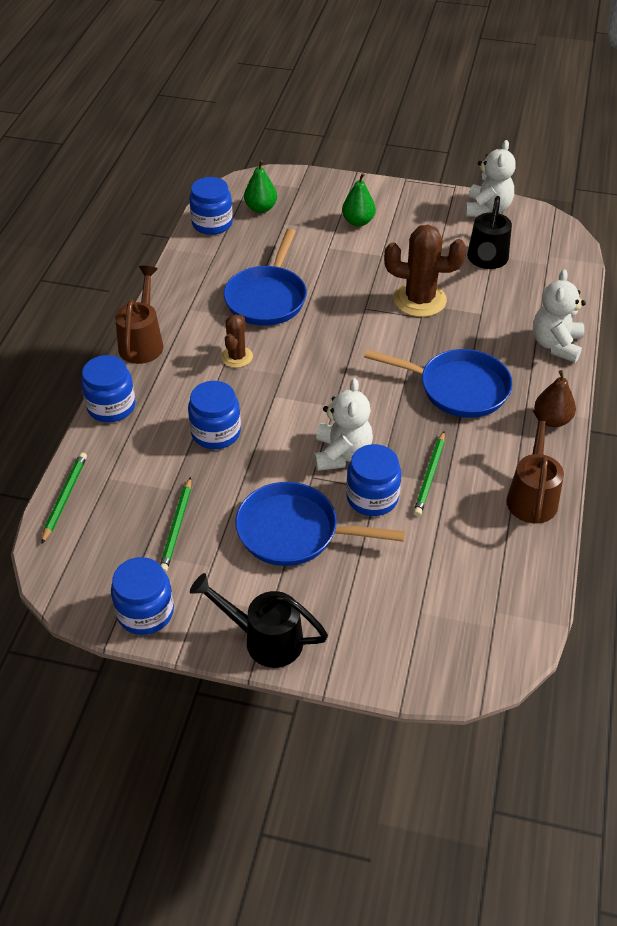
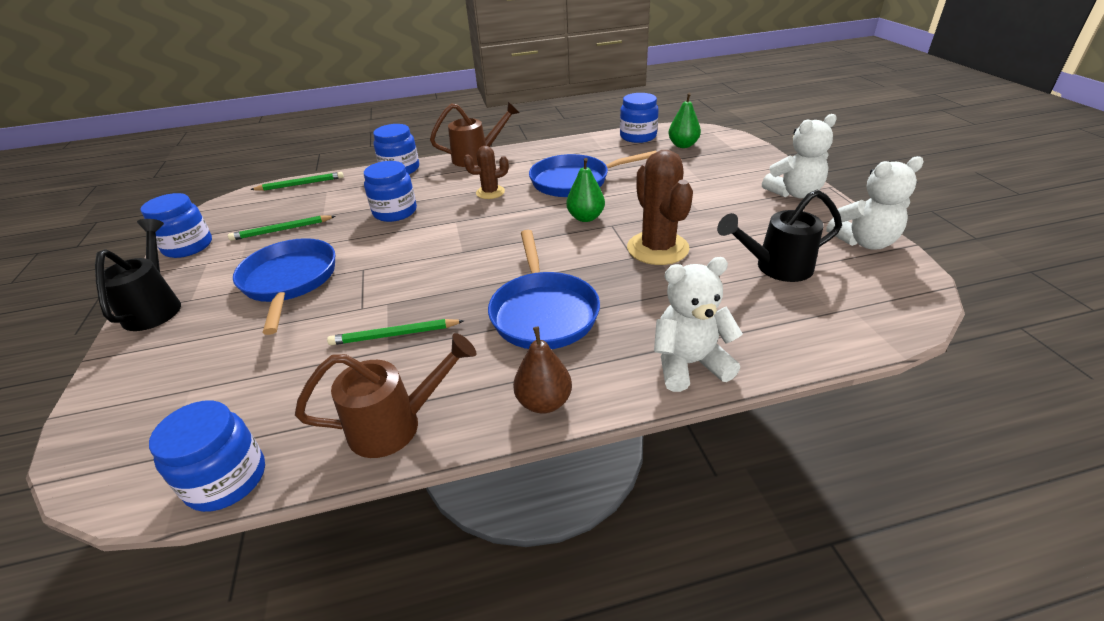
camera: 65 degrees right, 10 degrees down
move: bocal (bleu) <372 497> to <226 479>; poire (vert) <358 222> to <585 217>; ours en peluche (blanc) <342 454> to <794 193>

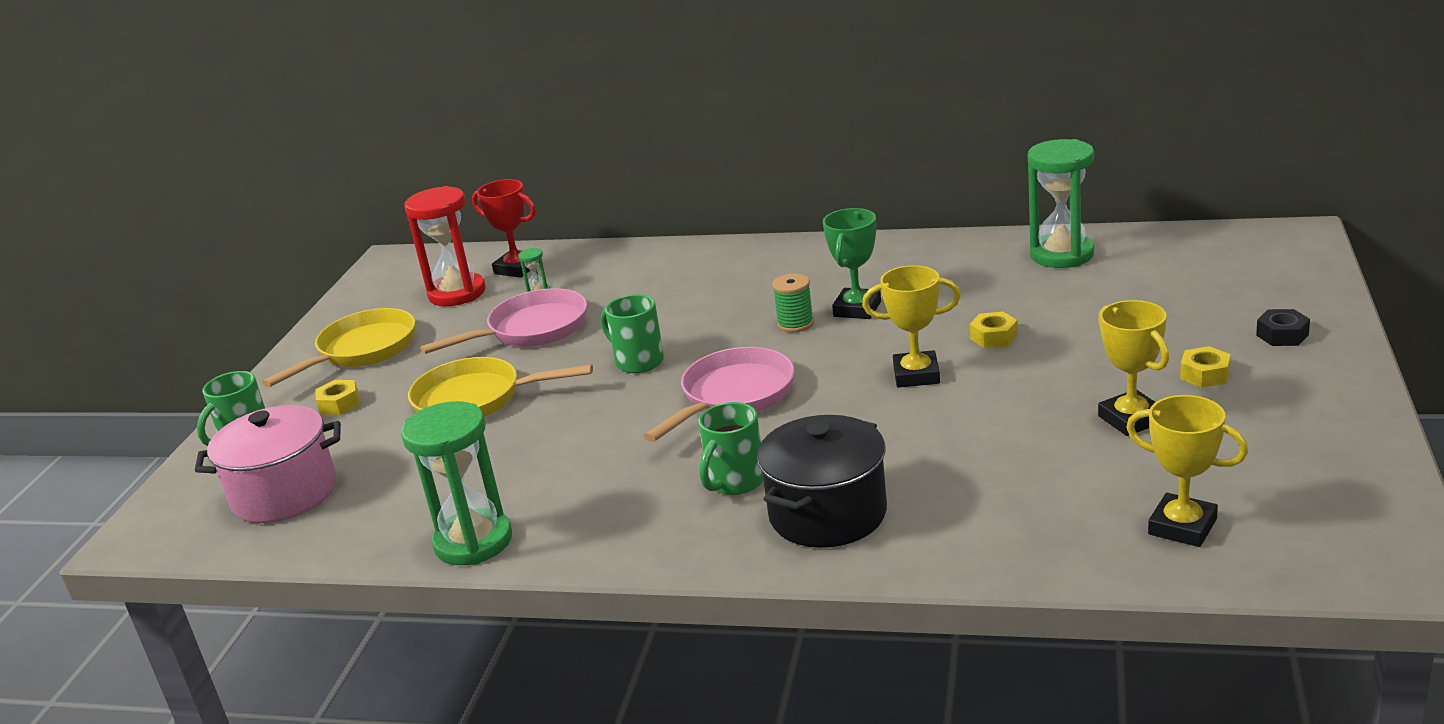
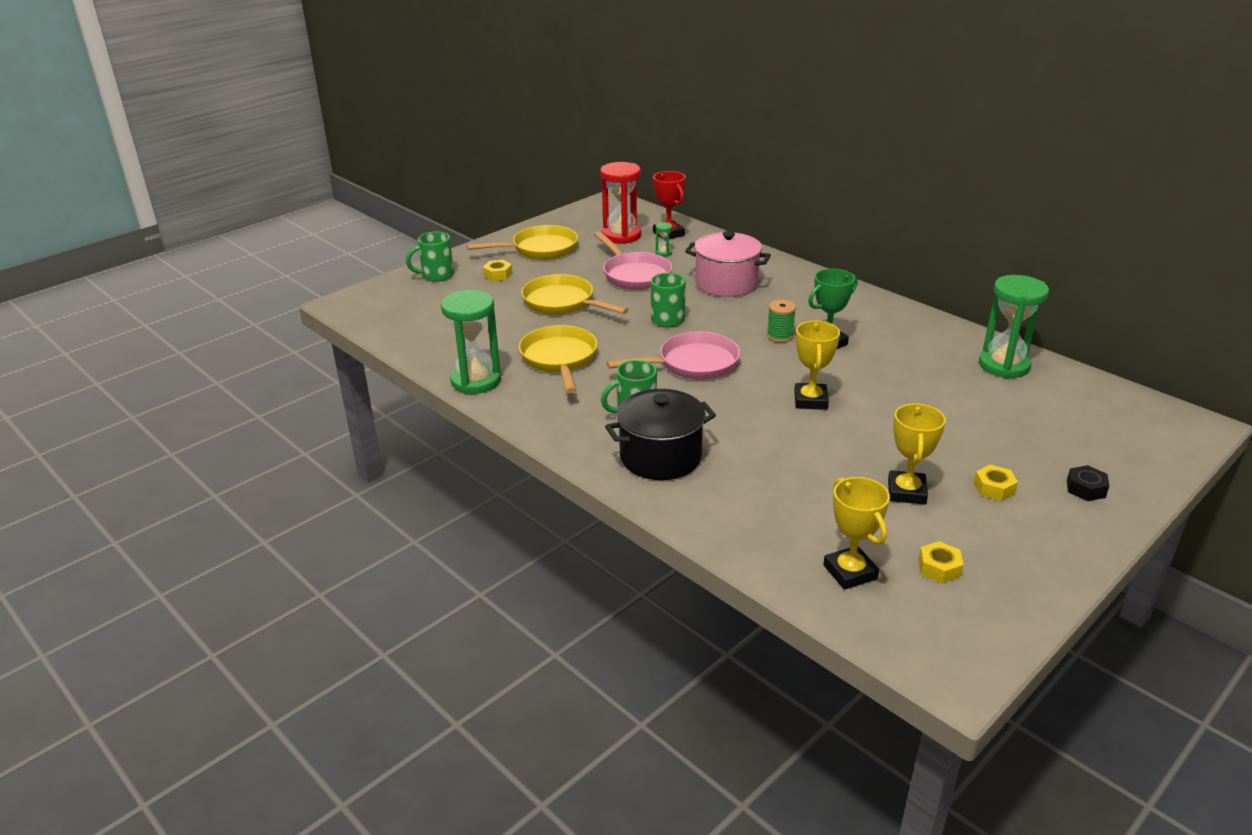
camera: 30 degrees right, 5 degrees up
insert: poêle (jaune) <559 359>
move: marmite (rose) <285 494> to <726 283>; écrou (jaune) <994 337> to <939 568>
rotate: poêle (rose) <531 330> = <634 275> 60 degrees clockwise; trophée (jaune) <916 375> = <810 400> 60 degrees clockwise

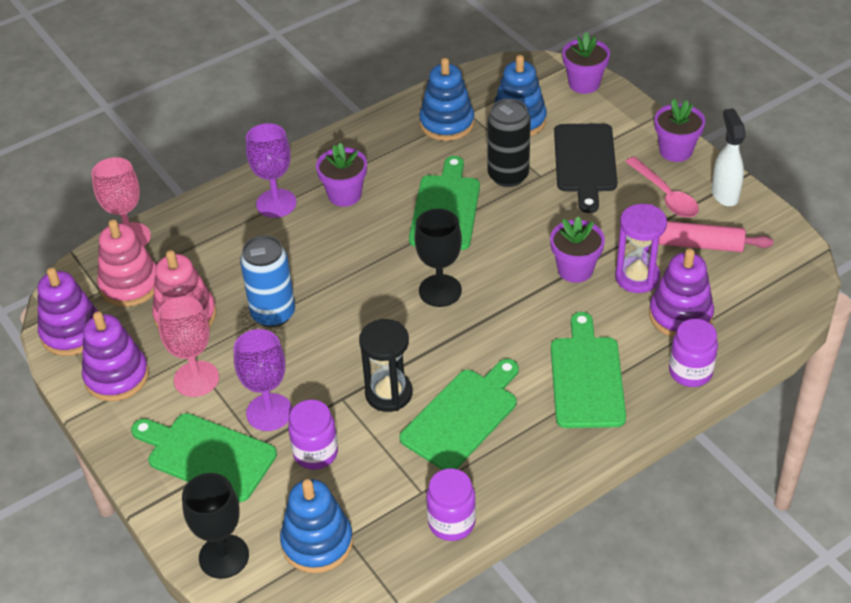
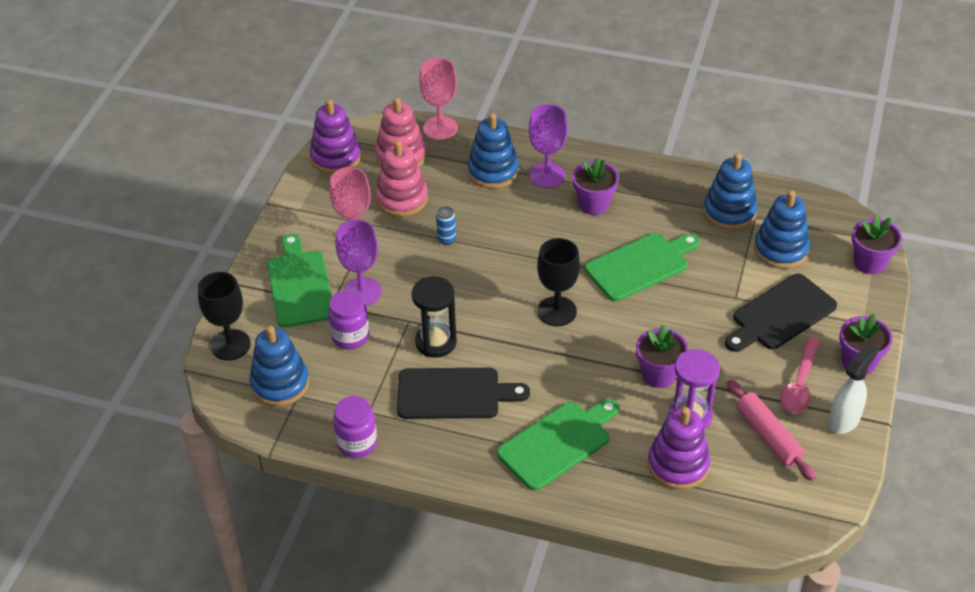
camera: 50 degrees right, 0 degrees up
delete: jouet à empiler (violet) <117 376>; canette (noir) <508 175>; bocal (violet) <690 372>
insert: jouet à empiler (bleu) <493 171>
recolor: planche à découper (vert) <462 416> to planche à découper (noir) <454 394>
resize: canette (bleu) <273 314> = <446 239> x0.49

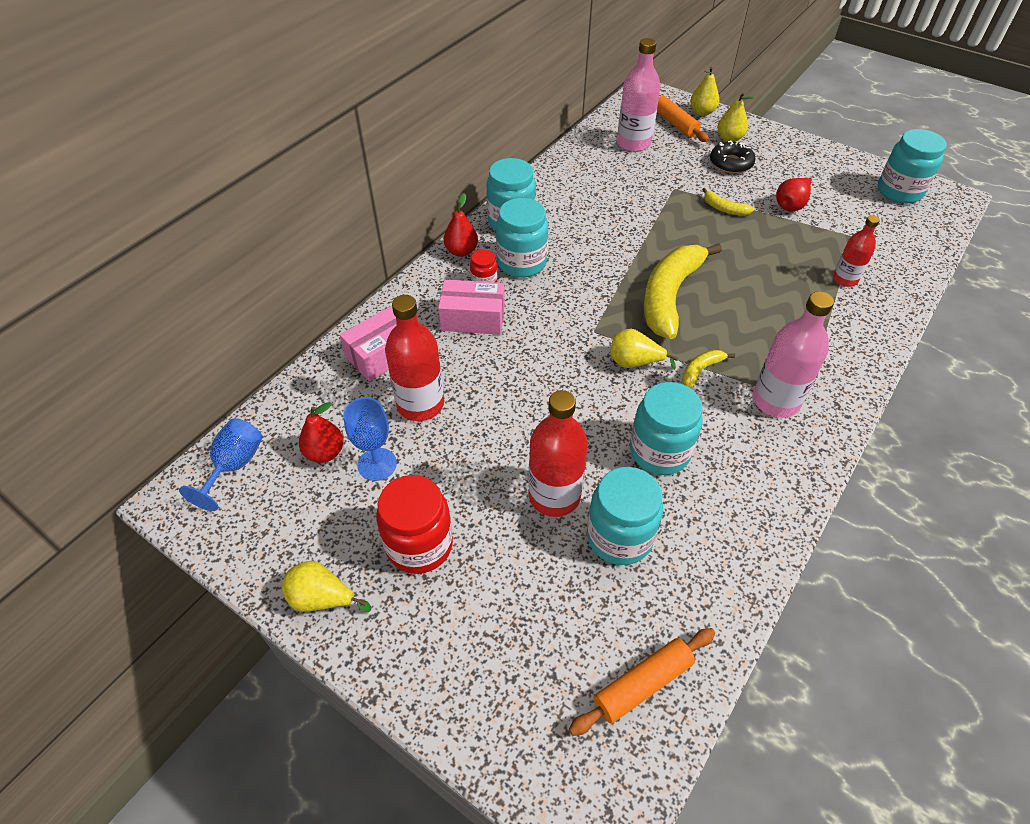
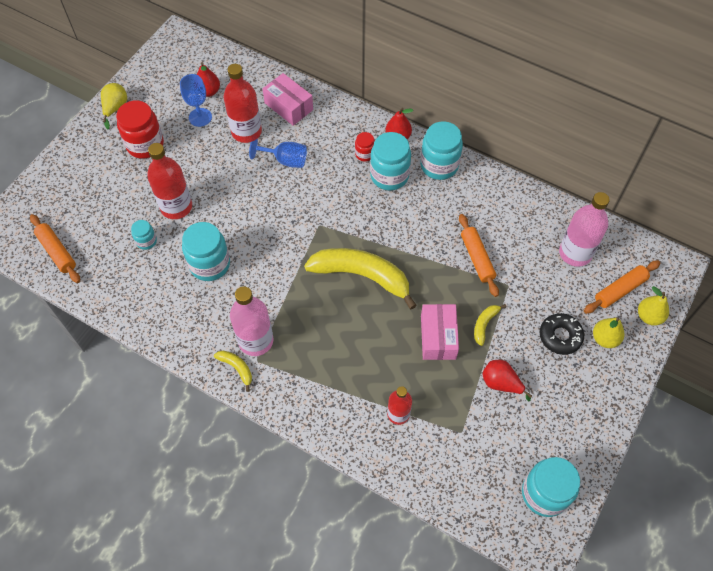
camera: 85 degrees right, 10 degrees up
delete: poire (jaune) <634 362>
insert: rouleau à pâtisserie (orange) <477 258>
move: banane (jaune) <700 370> to <237 368>; verre à pied (bleu) <234 466> to <285 160>; boîte (rose) <473 318> to <438 337>
resize: bocal (turquoise) <619 537> = <146 241> x0.51

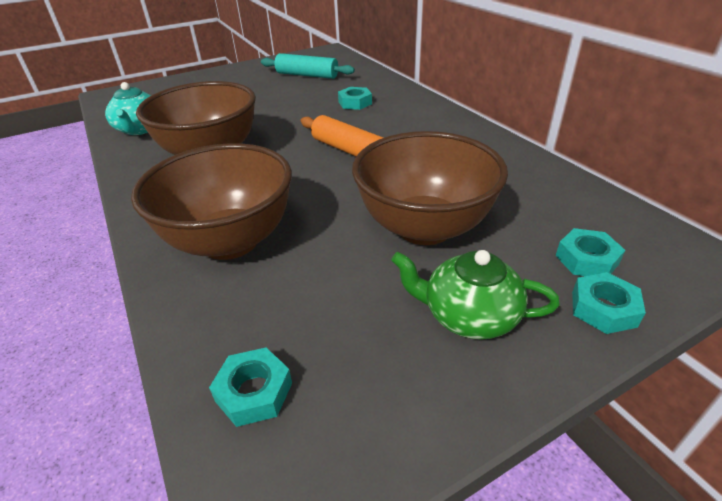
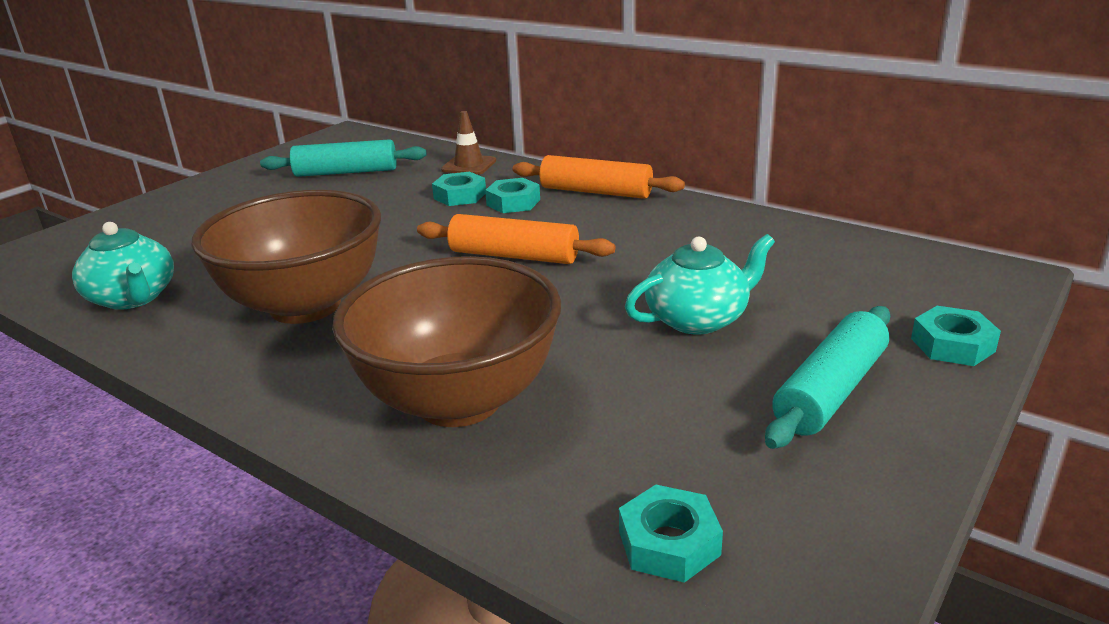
camera: 25 degrees left, 10 degrees down
insert: cône de chantier (marron) <469 165>; rouleau à pâtisserie (orange) <596 192>
move: écrou (turquoise) <587 259> to <513 202>
replace: bol (marron) <424 227> to théière (turquoise) <698 319>; théière (vert) <468 315> to rouleau à pâtisserie (turquoise) <831 391>

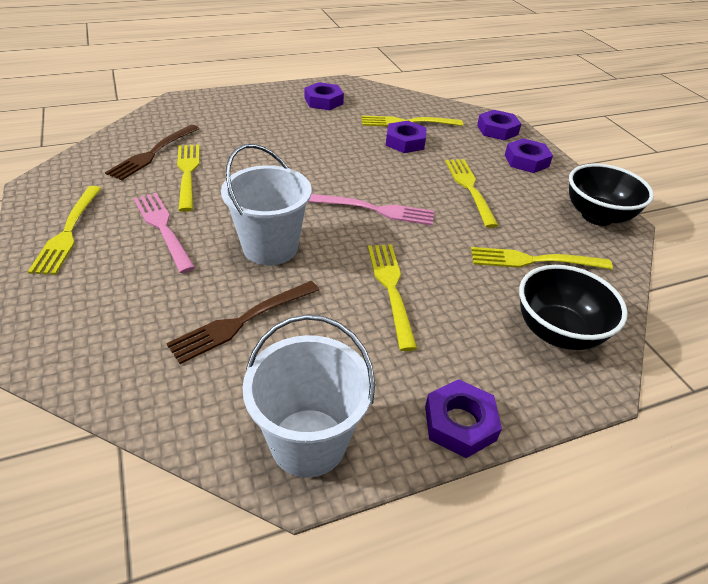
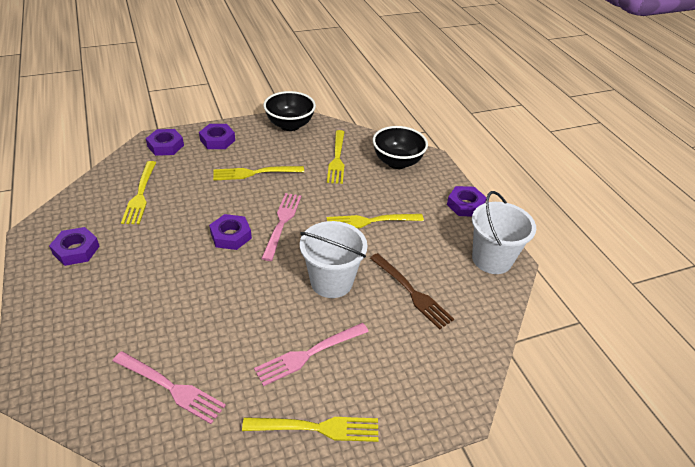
camera: 90 degrees left, 0 degrees up
delete: fourchette (jaune) <188 173>
move: écrou (violet) <405 142> to <231 236>
recolor: fourchette (marron) <153 153> to fourchette (rose) <171 387>

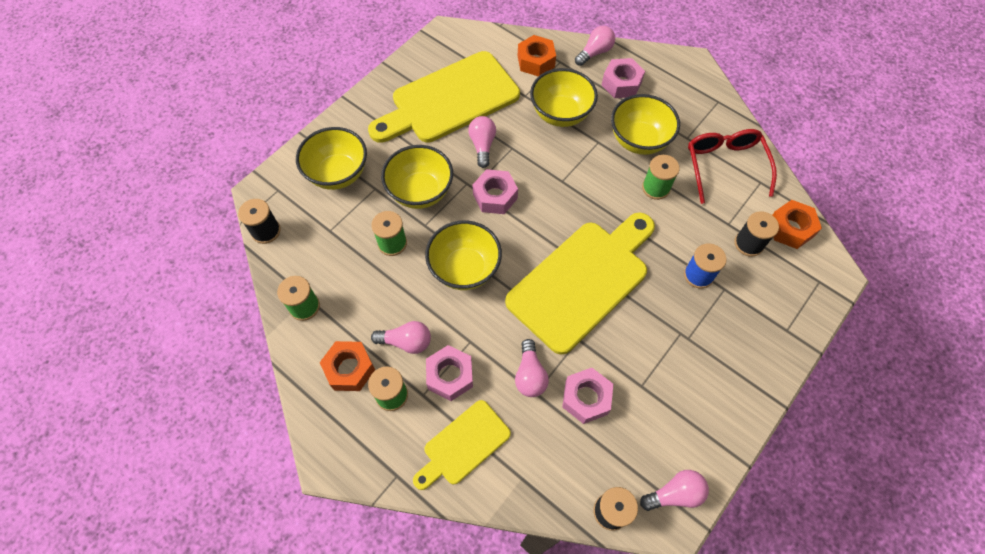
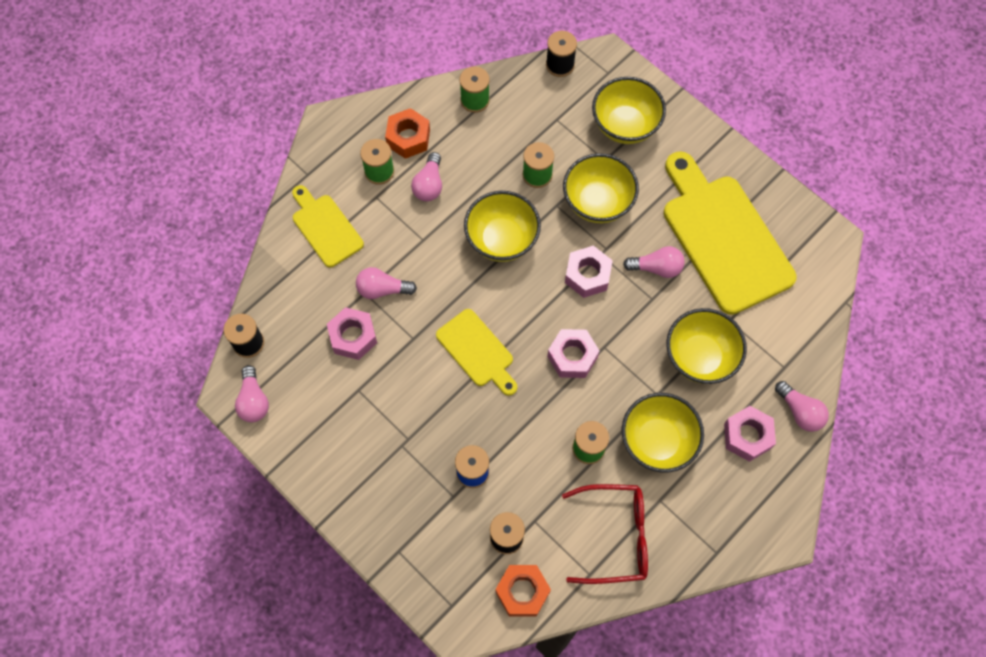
camera: 95 degrees right, 5 degrees up
delete: écrou (orange) <536 61>
move: écrou (rose) <450 376> to <572 356>
resize: planche à découper (jaune) <583 281> = <477 351> x0.53

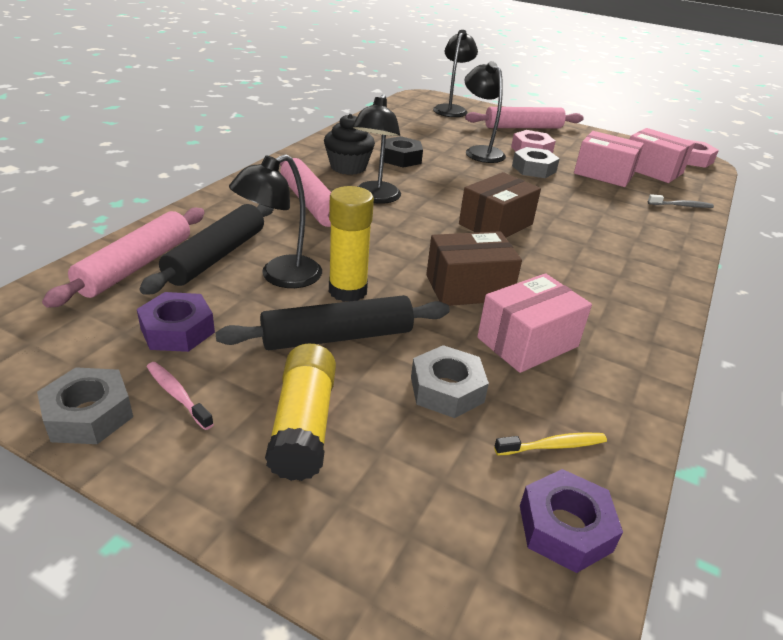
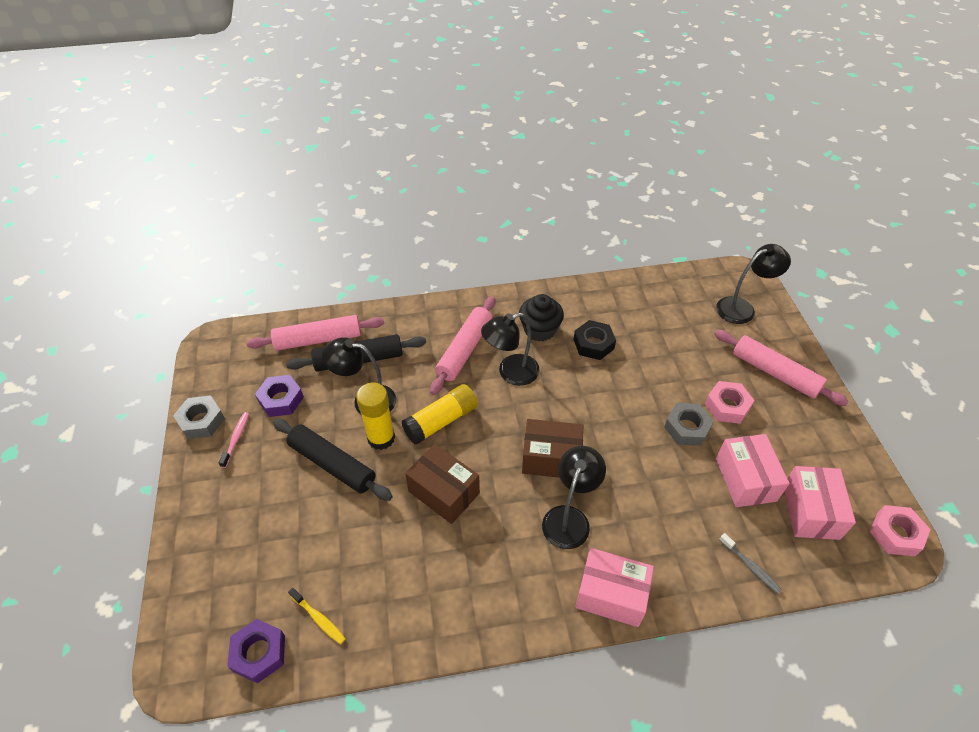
camera: 55 degrees right, 15 degrees up
delete: écrou (gris) <446 390>
move: bâton de colle (jaune) <304 425> to <441 421>; lampe (noir) <480 152> to <569 518>; boîte (rose) <527 342> to <611 594>

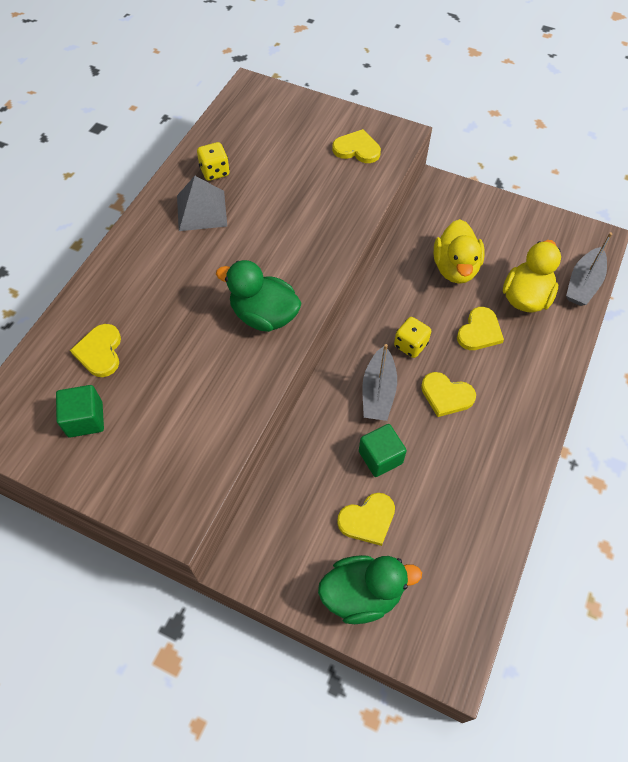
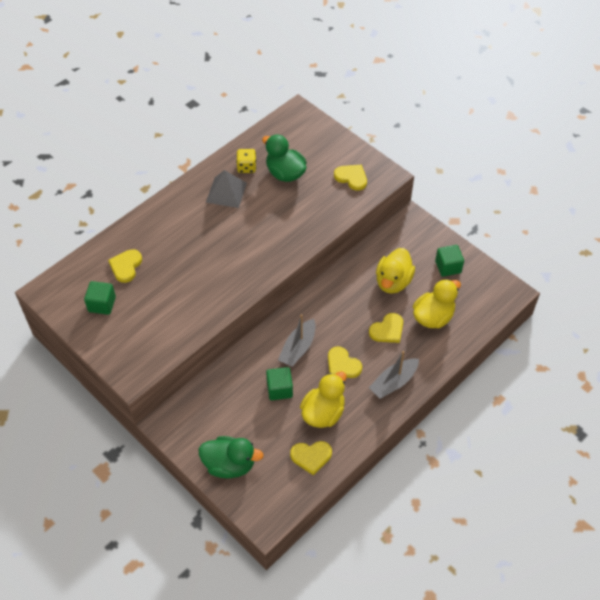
camera: 20 degrees right, 5 degrees down
delete: dé (jaune) <410 345>
insert: canard (jaune) <323 413>; cube (vert) <448 267>
move: canard (vert) <264 315> to <285 173>; cœur (jaune) <368 520> to <311 457>; bateau (gris) <583 284> to <393 382>

